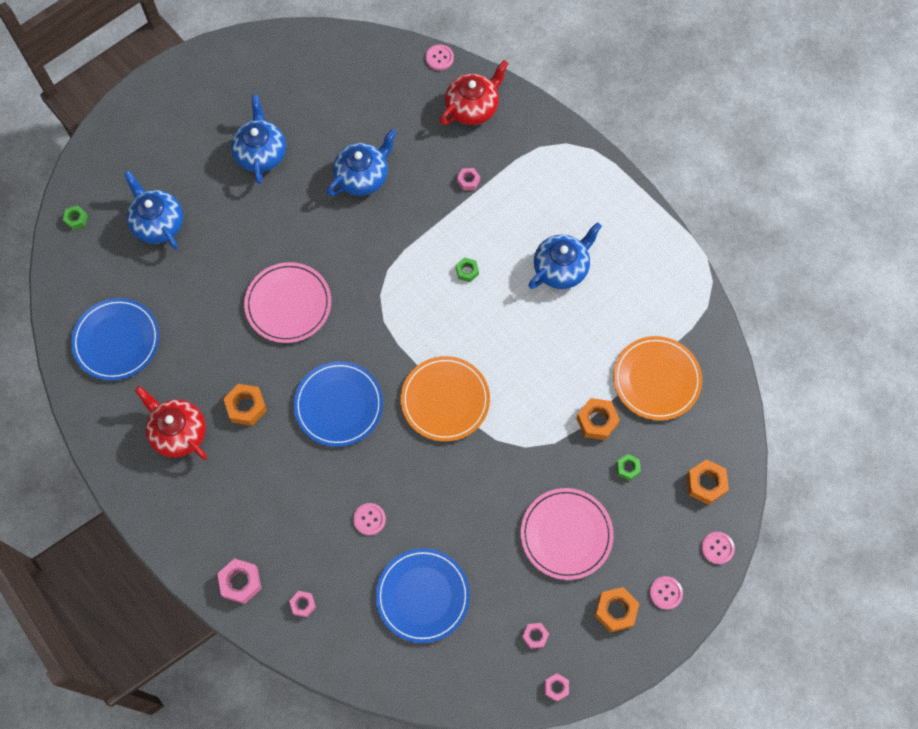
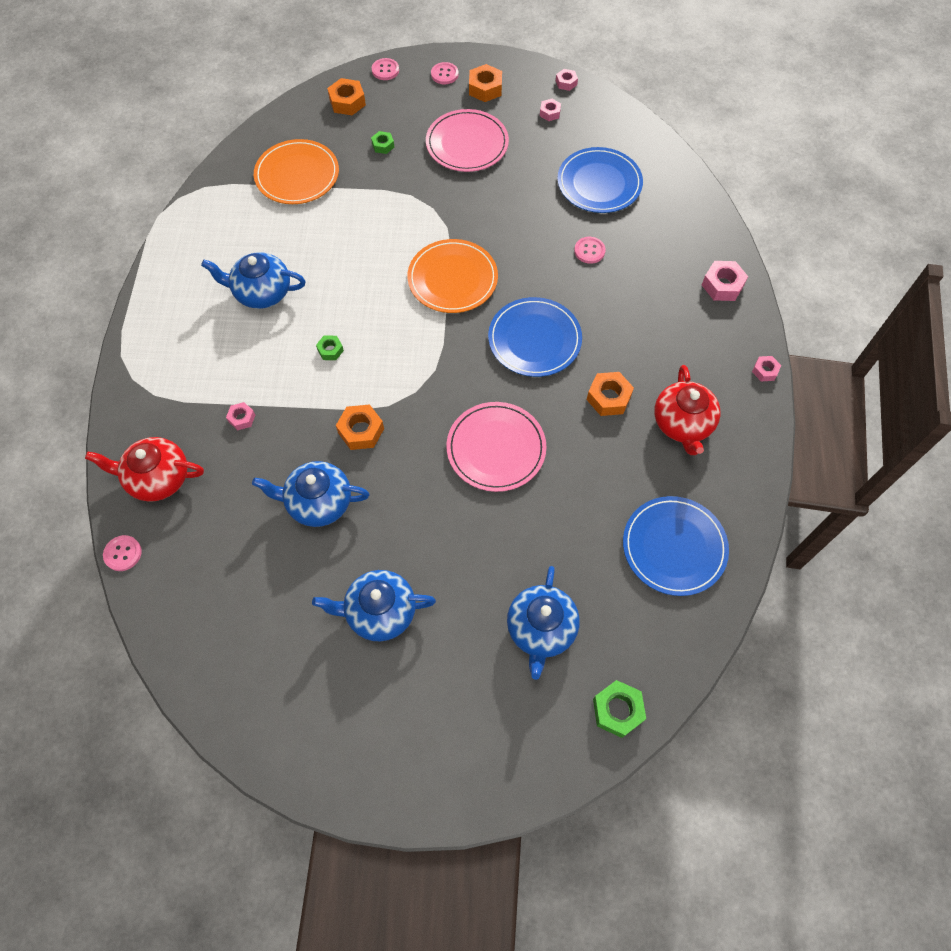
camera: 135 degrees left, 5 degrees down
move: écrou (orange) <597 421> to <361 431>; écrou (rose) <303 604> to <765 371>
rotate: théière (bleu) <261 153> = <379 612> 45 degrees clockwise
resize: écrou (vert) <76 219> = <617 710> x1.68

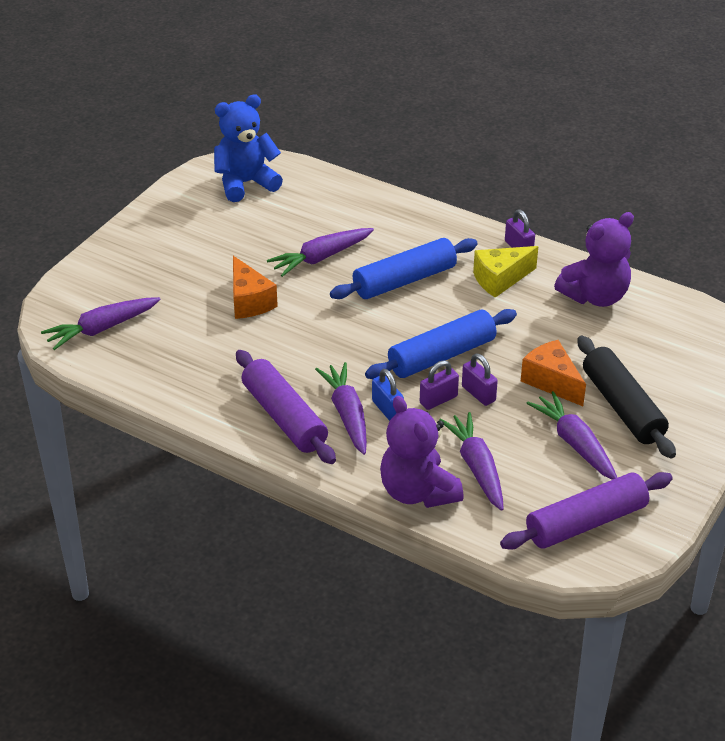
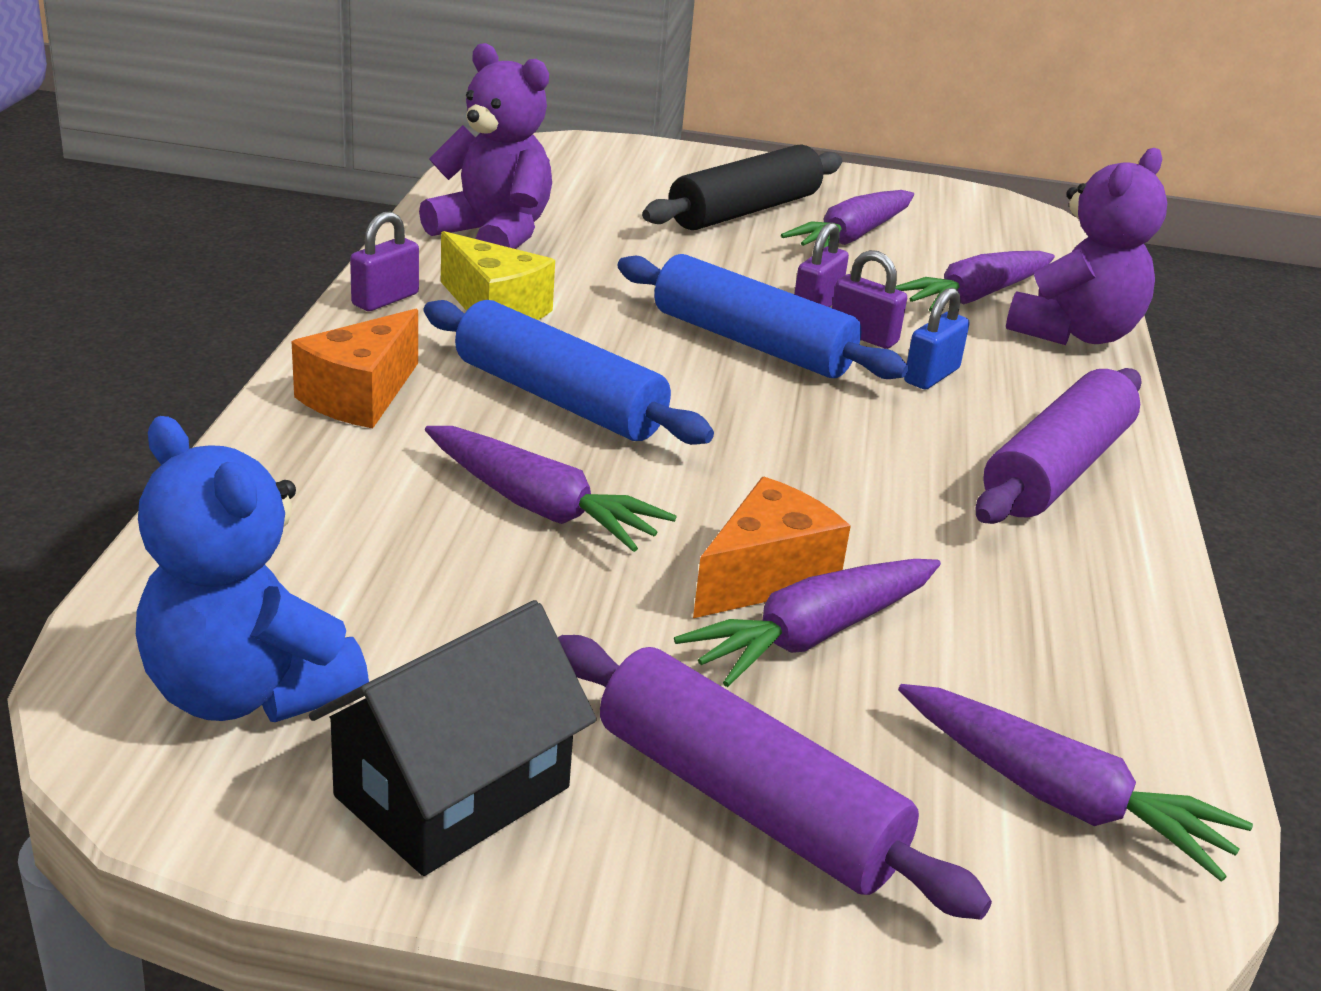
camera: 115 degrees left, 10 degrees down
insert: maison (noir) <453 792>
move: fromage (orange) <551 382> to <360 396>; rouleau à pâtisserie (violet) <586 522> to <747 801>; carotte (violet) <347 414> to <811 636>

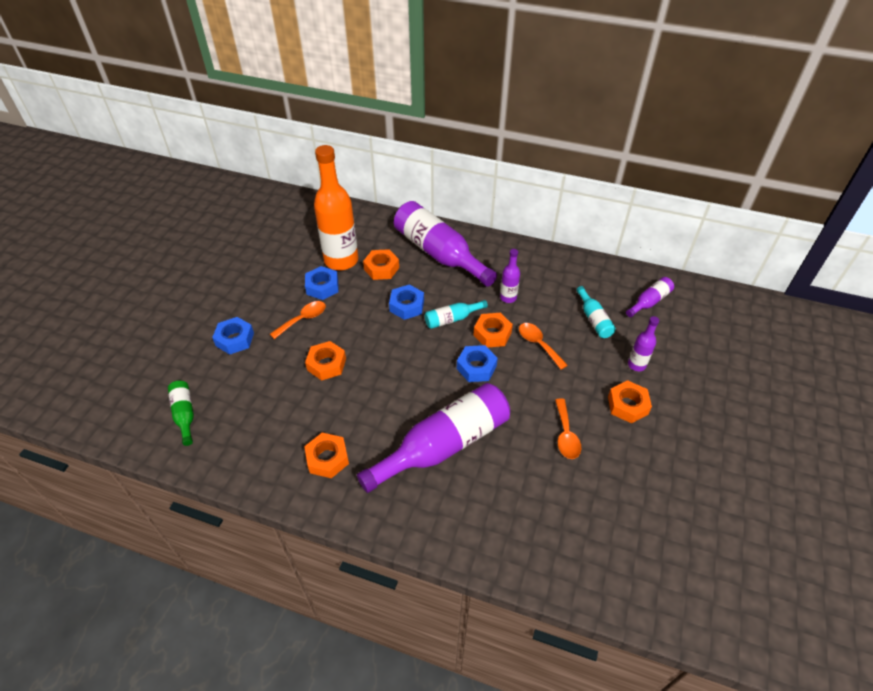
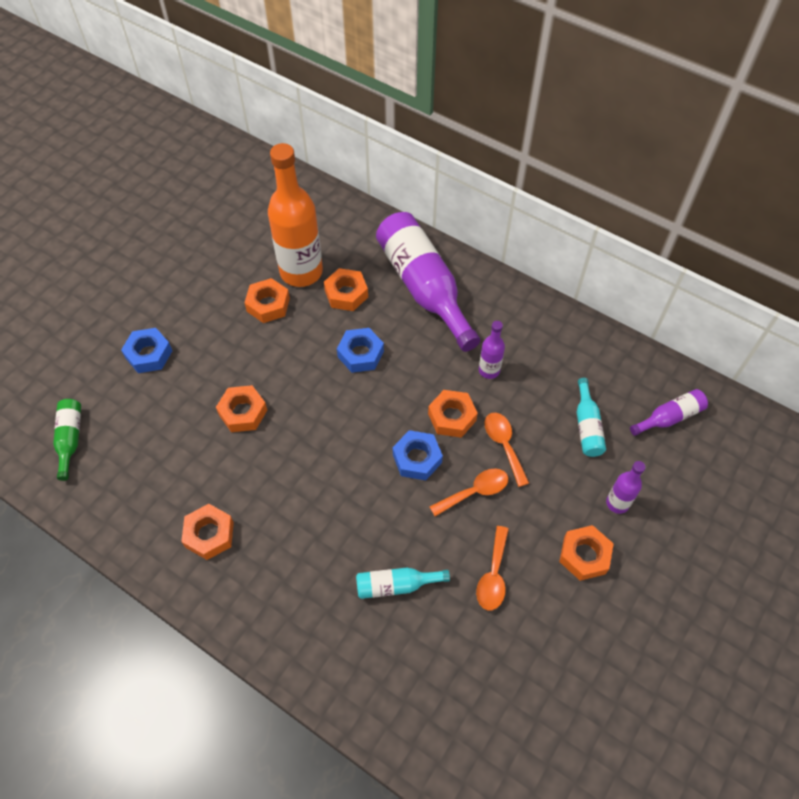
camera: 15 degrees right, 10 degrees up
delete: bouteille (violet) <444 445>
move: bouteille (turquoise) <452 319> to <396 585>; cuillère (orange) <303 319> to <475 492>
recolor: écrou (bleu) <322 287> to écrou (orange) <268 304>

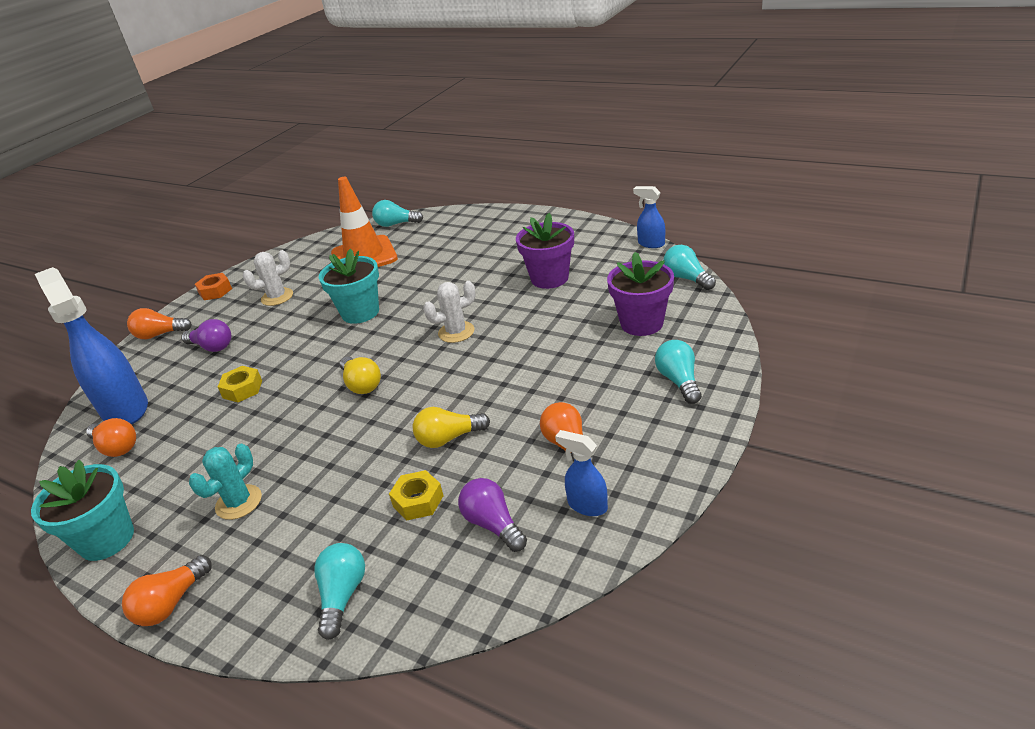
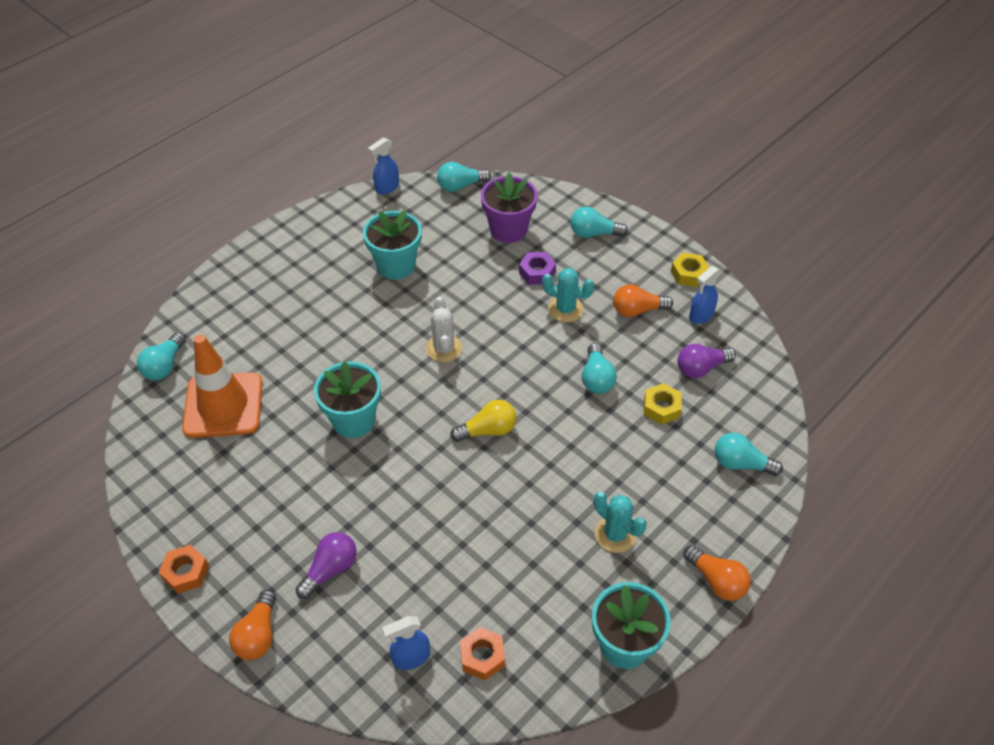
camera: 80 degrees left, 15 degrees up
delete: cactus (blanc) <277 297>
insert: écrou (violet) <537 272>; cactus (turquoise) <565 309>
move: écrou (jaune) <242 389> to <688 274>
replace: ampoule (orange) <116 447> to écrou (orange) <482 656>
recolor: pot de fleurs (violet) <549 278> to pot de fleurs (turquoise) <396 266>; ampoule (jaune) <449 438> to ampoule (turquoise) <596 378>
resize: vaporisateur (bleu) <125 409> = <410 657> x0.47

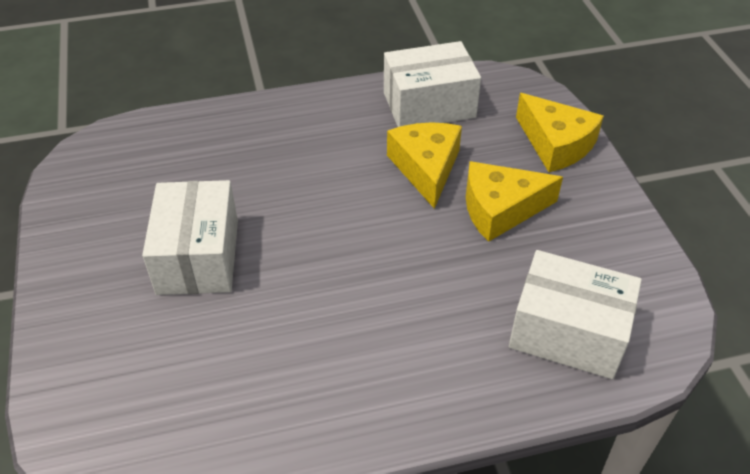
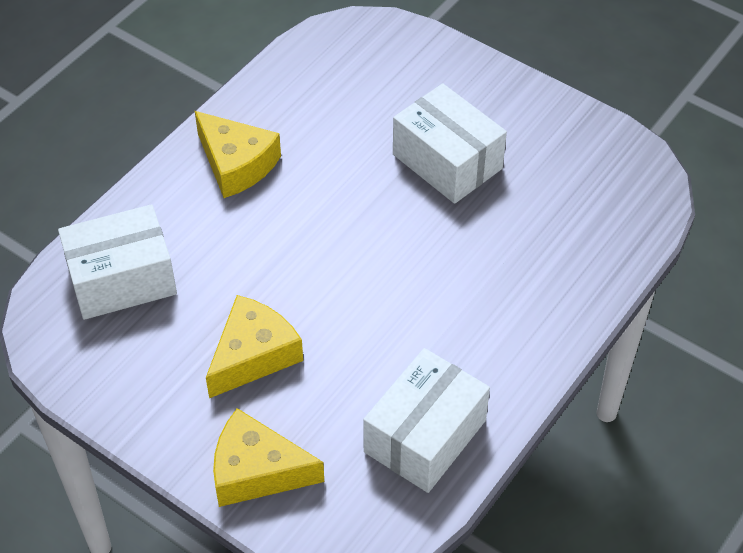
camera: 140 degrees right, 5 degrees up
move: fromage (jaune) <426 168> to <236 164>

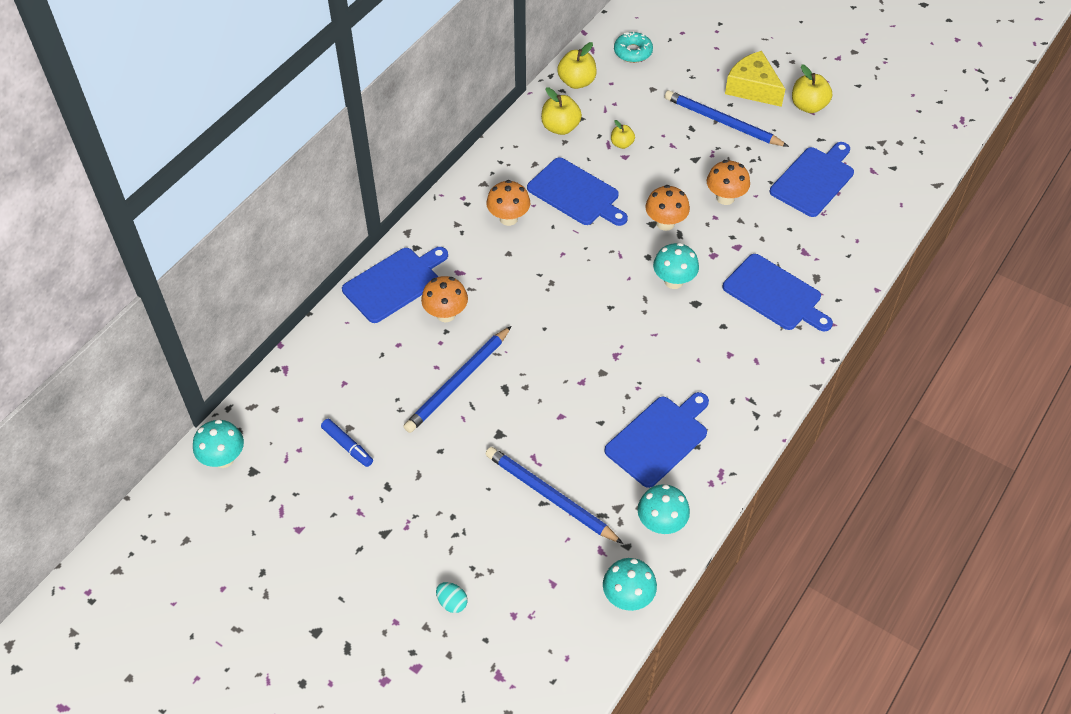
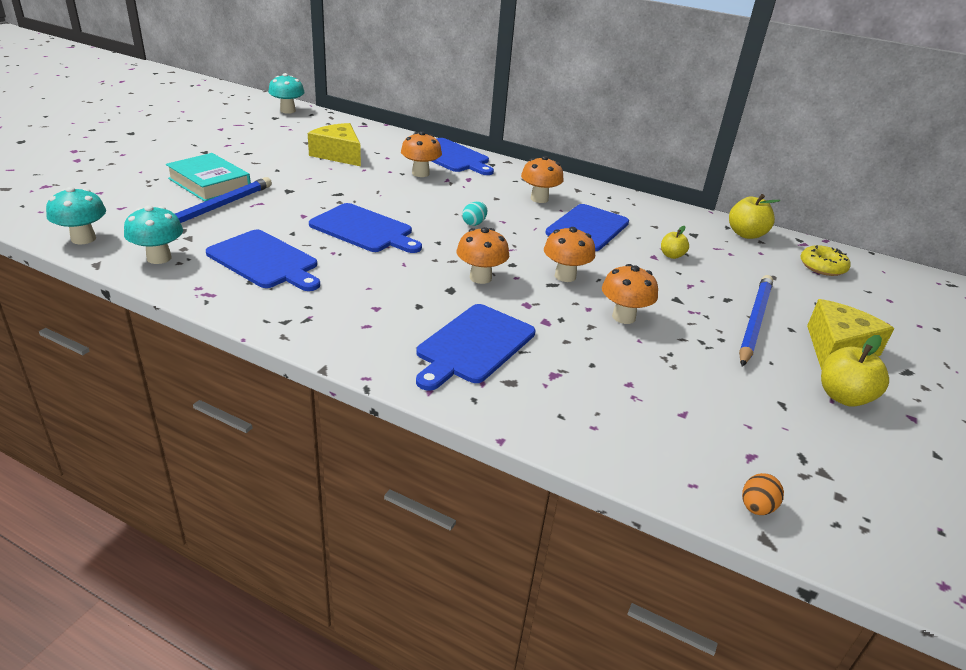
camera: 80 degrees right, 20 degrees down
delete: feutre (bleu) <347 446>; crayon (bleu) <458 382>; pomme (jaune) <560 127>
insert: livre (turquoise) <209 183>; fromage (jaune) <338 155>; œuf (orange) <756 507>
move: planche à découper (bleu) <814 180> to <364 230>; œuf (turquoise) <452 602> to <474 223>
recolor: champignon (turquoise) <673 281> to champignon (orange) <480 278>; beignet (turquoise) <633 52> to beignet (jaune) <822 267>

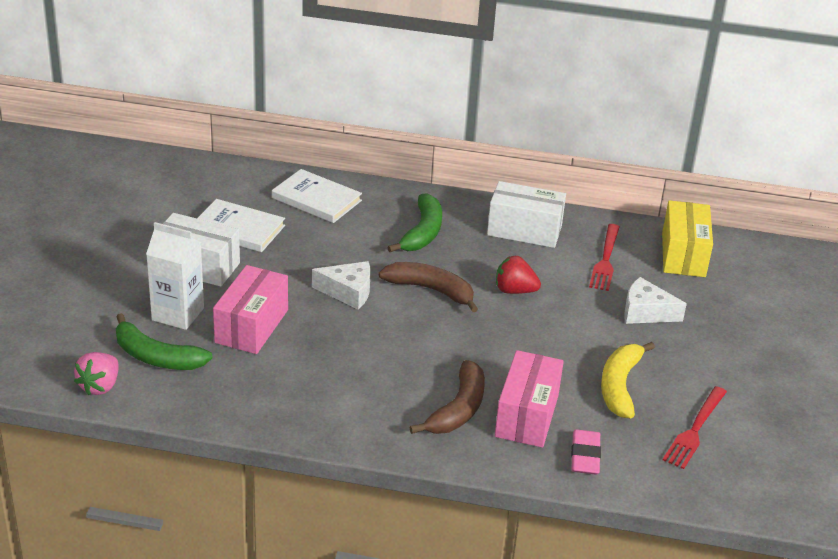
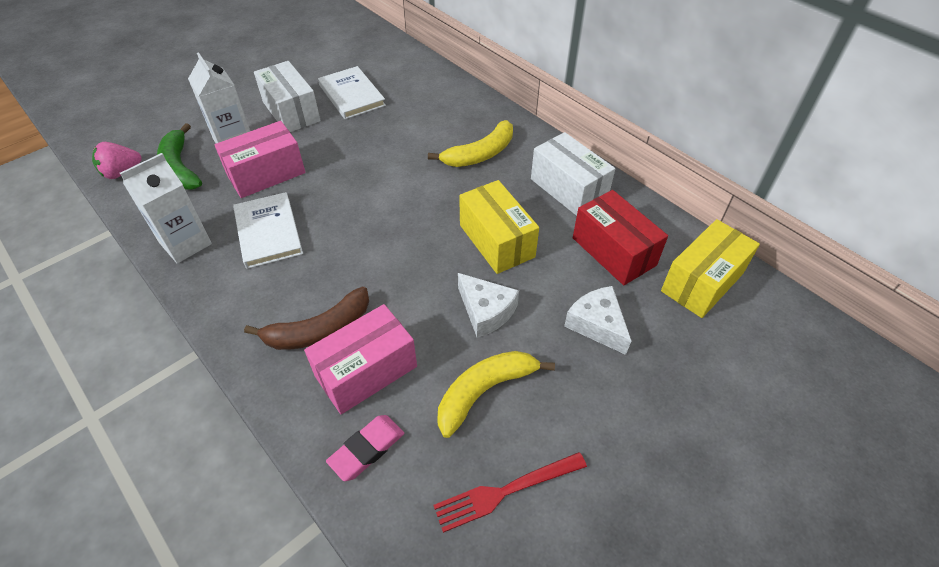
camera: 40 degrees right, 15 degrees up
delete: banane (marron) <431 290>
insert: brique de lait (blanc) <185 243>
move: livre (blanc) <316 199> to <268 232>; fromage (blanc) <348 292> to <486 311>
replace: fraise (rouge) <514 290> to boîte (jaune) <496 241>; fourchette (rouge) <605 260> to boîte (rouge) <614 251>
recolor: banane (vert) <422 233> to banane (jaune) <480 154>

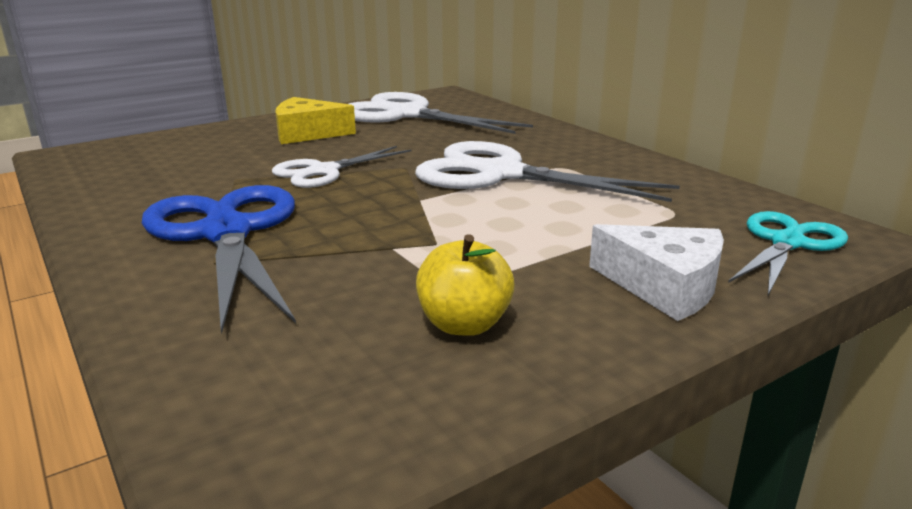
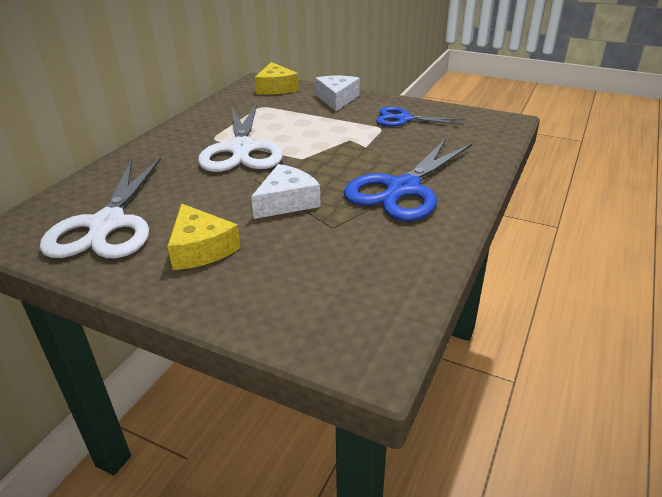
camera: 120 degrees left, 10 degrees up
replace: ciseaux (blanc) <324 171> to fromage (blanc) <287 202>; ciseaux (turquoise) <787 243> to fromage (jaune) <276 88>; pomme (jaune) <464 324> to ciseaux (bleu) <403 119>

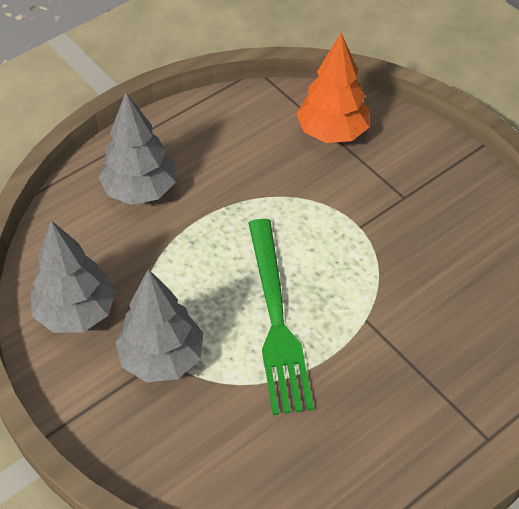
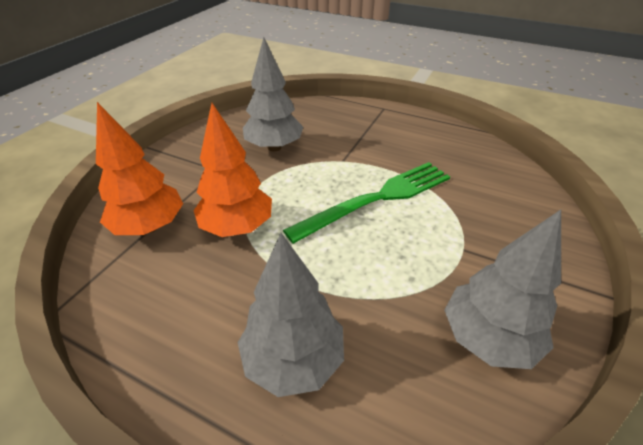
camera: 115 degrees left, 10 degrees down
insert: arbre (orange) <237 227>
move: arbre (gris) <162 358> to <274 147>

